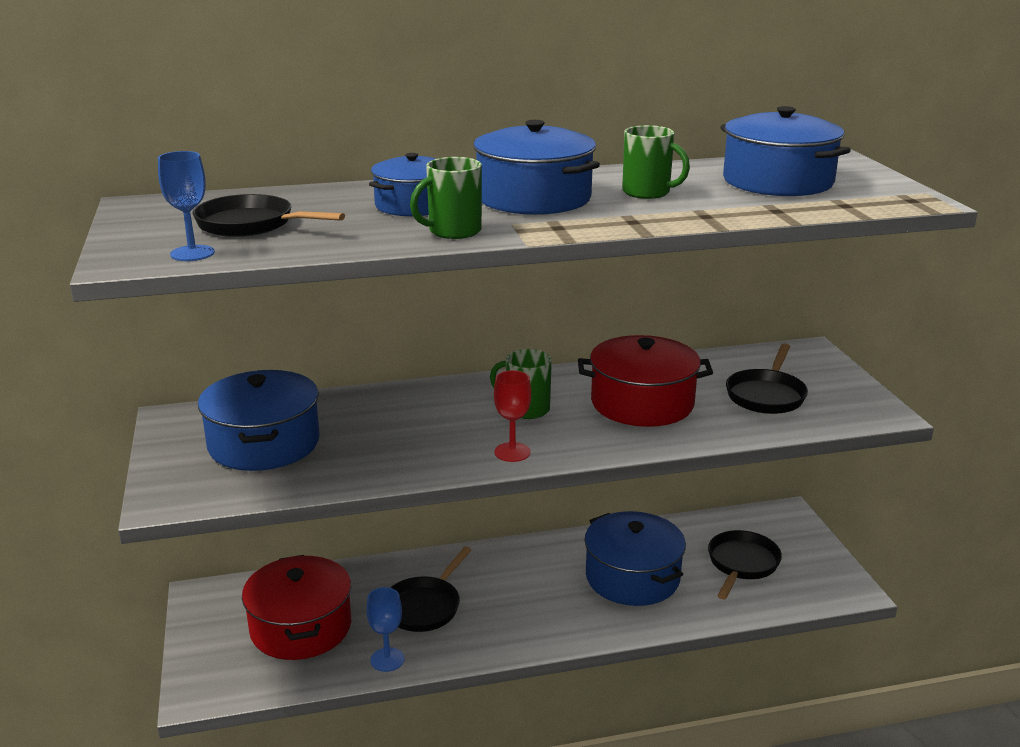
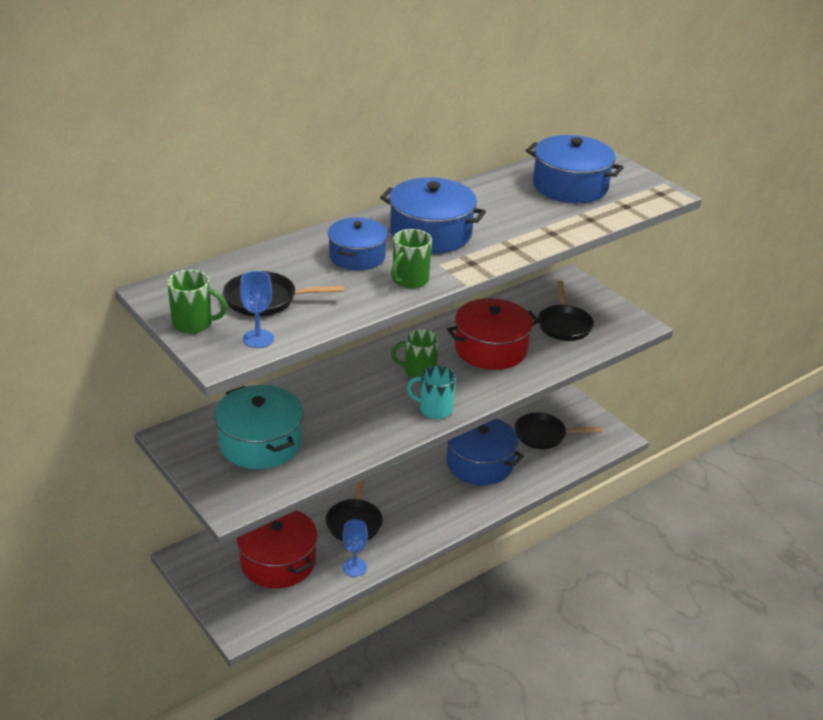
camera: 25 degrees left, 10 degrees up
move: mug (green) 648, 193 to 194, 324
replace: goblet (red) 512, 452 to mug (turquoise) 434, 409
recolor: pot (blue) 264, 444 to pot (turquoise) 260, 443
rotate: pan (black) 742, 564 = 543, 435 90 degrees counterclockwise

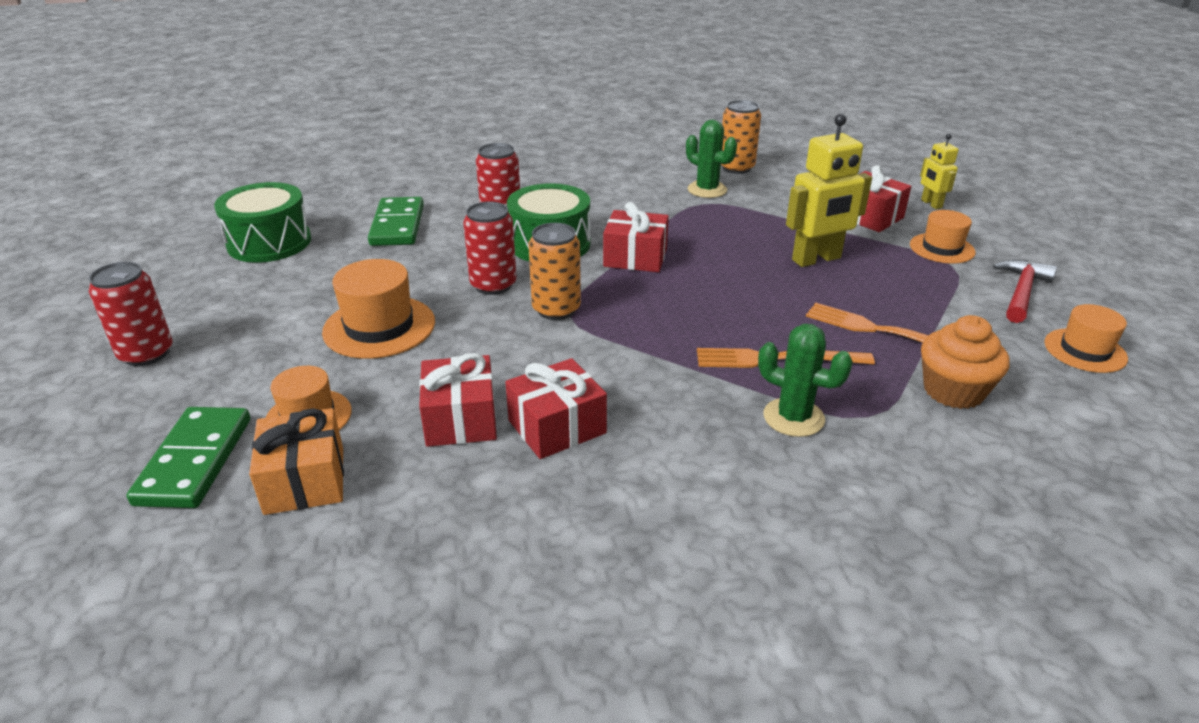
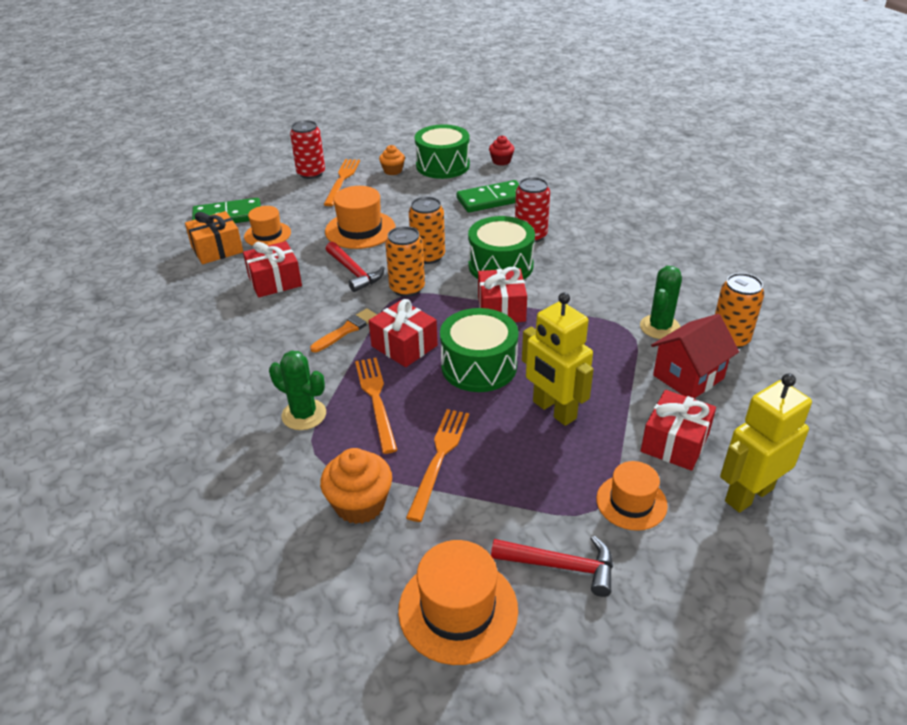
camera: 75 degrees right, 5 degrees up
insert: brush (orange) 346, 330; fork (orange) 342, 180; hammer (red) 354, 272; cupcake (orange) 393, 171; drum (green) 479, 366; cupcake (red) 501, 161; house (red) 688, 377
move: gift (red) 557, 427 to 404, 346
recolor: can (red) 493, 285 to can (orange) 428, 256
rotate: cactus (green) 793, 417 = 304, 415 75 degrees counterclockwise
resize: hat (orange) 1085, 350 = 458, 609 x1.52; robot (yellow) 931, 204 = 748, 495 x1.81

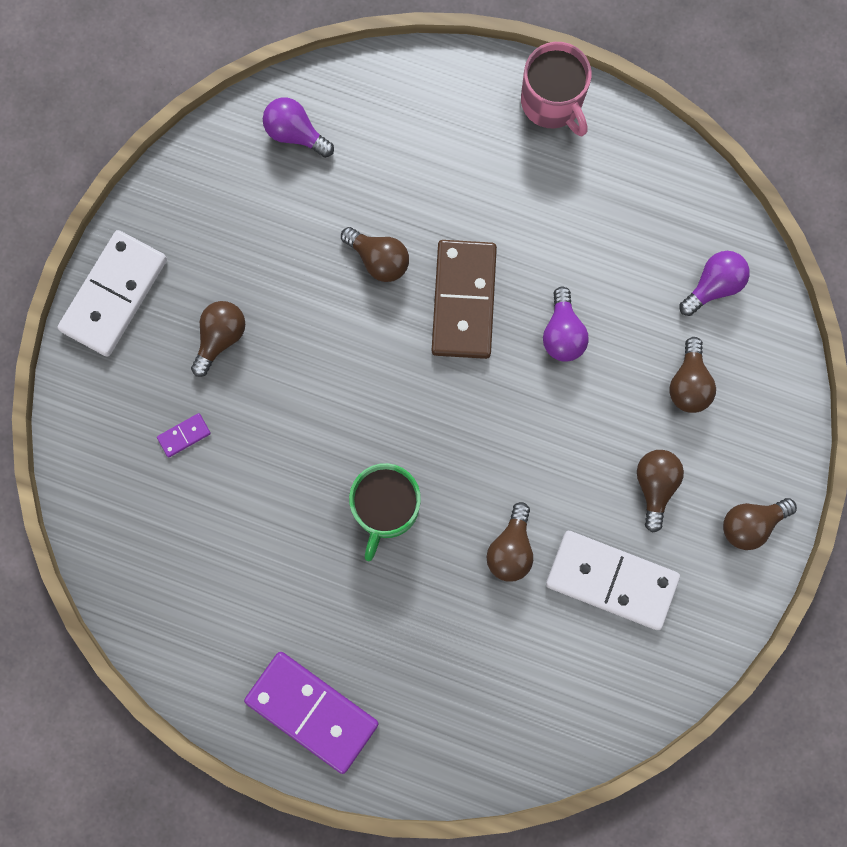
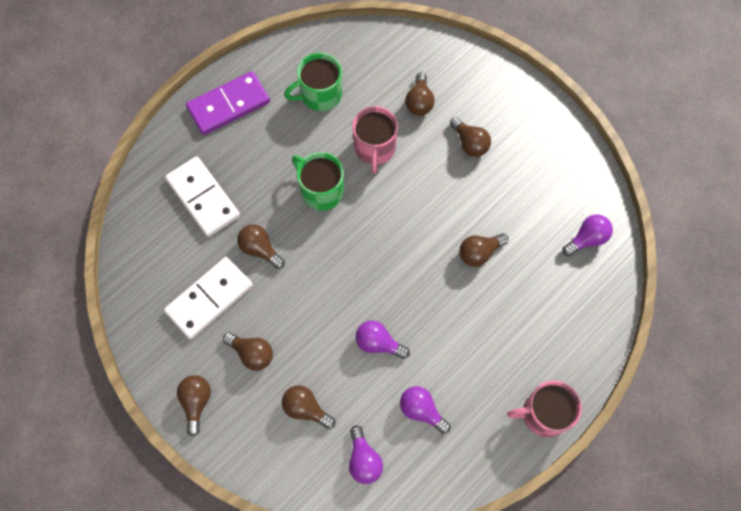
camera: 115 degrees right, 10 degrees down
delete: domino (brown) 463, 300
insert: mug (green) 320, 95; mug (pink) 374, 148; light bulb (purple) 421, 410
move: domino (white) 114, 295 to 203, 198
replace: domino (purple) 184, 435 to light bulb (brown) 419, 102

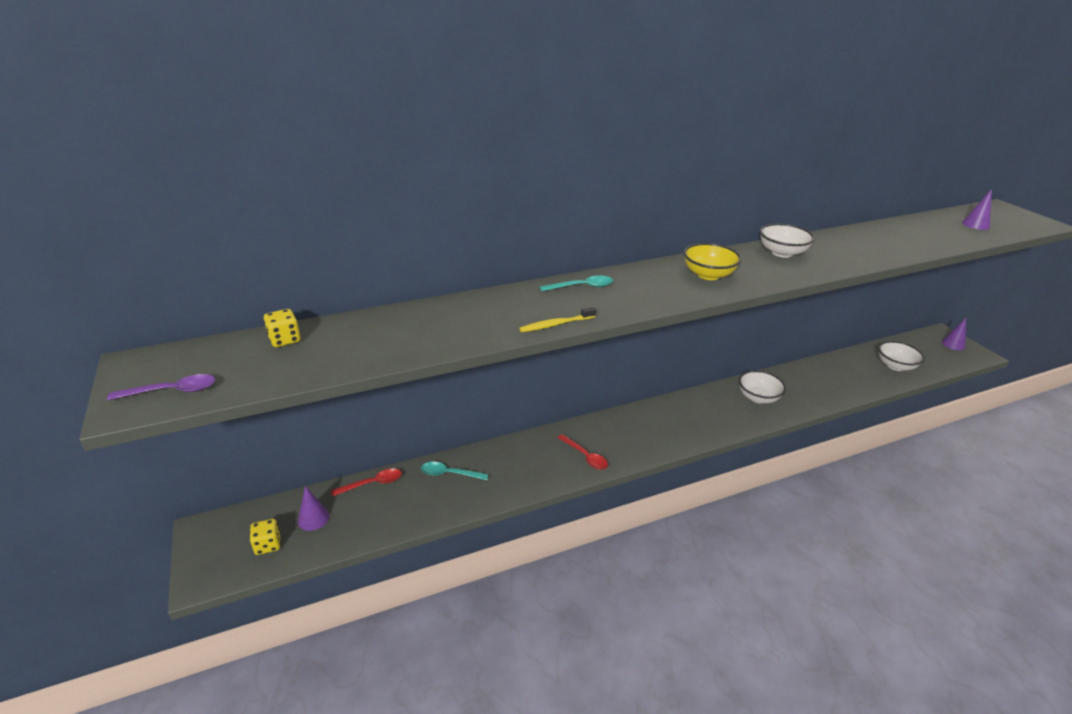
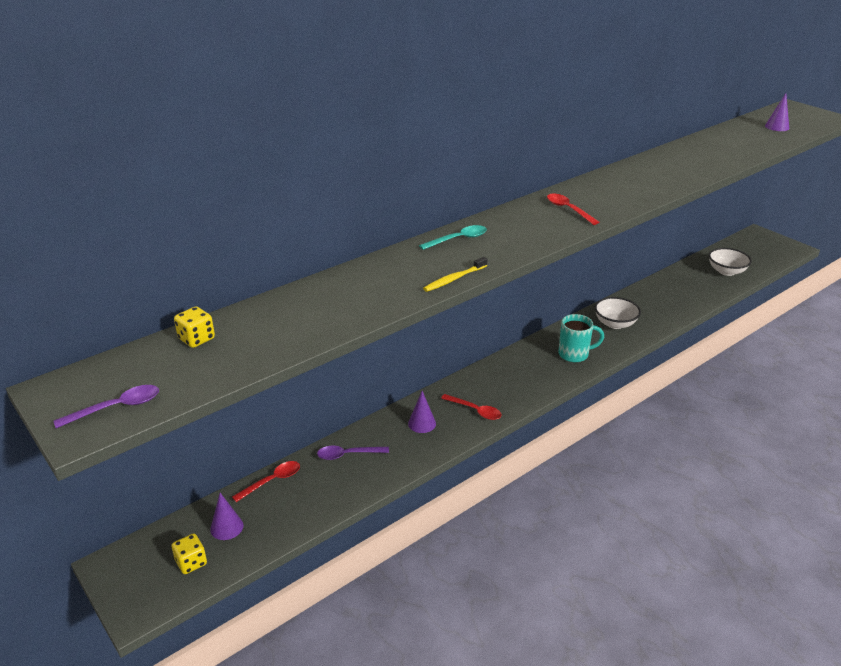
camera: 15 degrees left, 0 degrees up
delete: bowl (white) 782, 253
insert: mug (turquoise) 574, 354
move: cone (purple) 953, 344 to 422, 423
replace: bowl (yellow) 708, 275 to spoon (red) 568, 209
recolor: spoon (turquoise) 449, 474 to spoon (purple) 348, 455

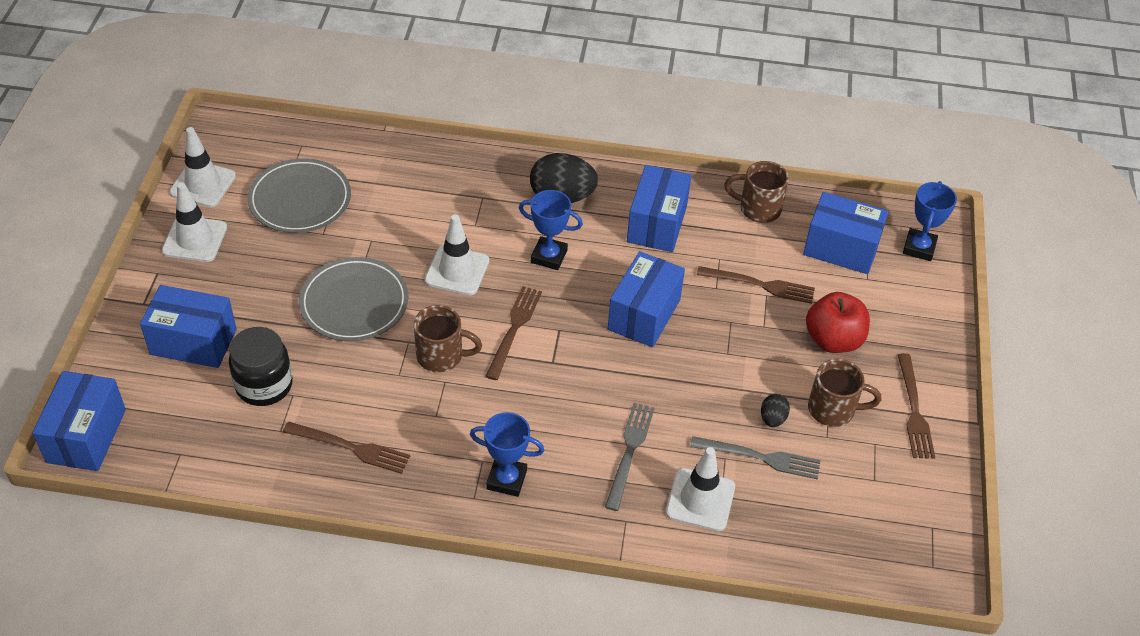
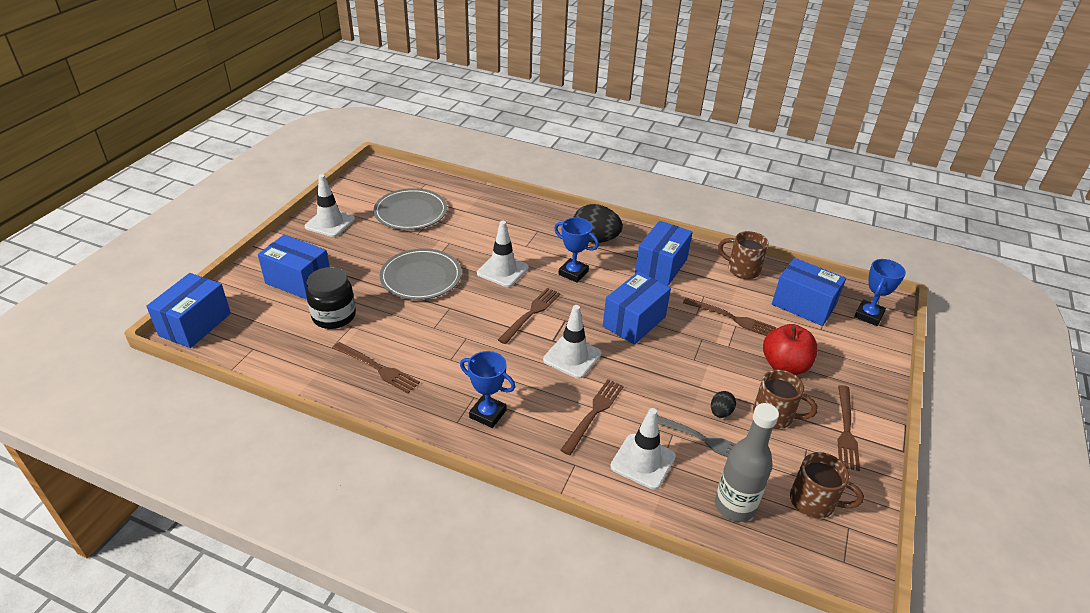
camera: 15 degrees right, 10 degrees down
insert: bottle (grey) 734, 506
move: traffic cone (white) 203, 184 to 572, 357; mug (brown) 441, 356 to 814, 502
recolor: fork (grey) 629, 452 to fork (brown) 594, 413

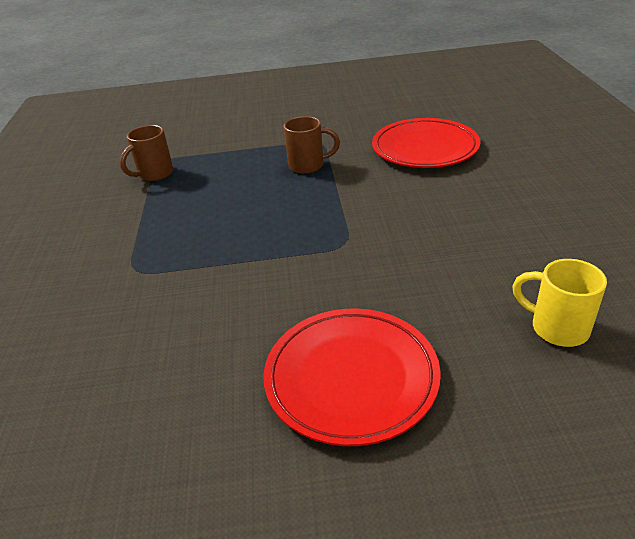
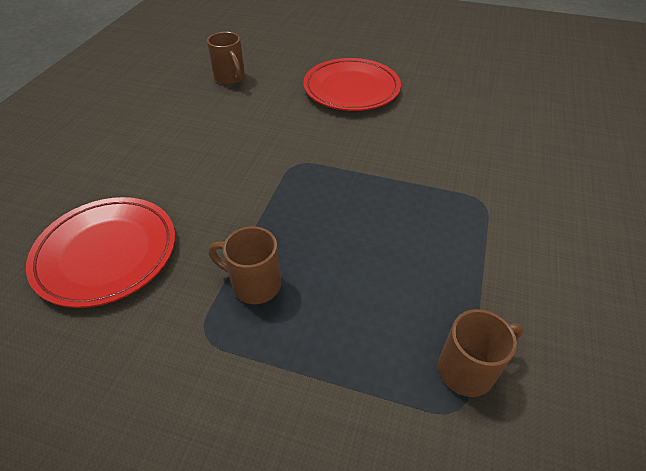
camera: 160 degrees left, 10 degrees up
recolor: mug (yellow) 556, 328 to mug (brown) 230, 78

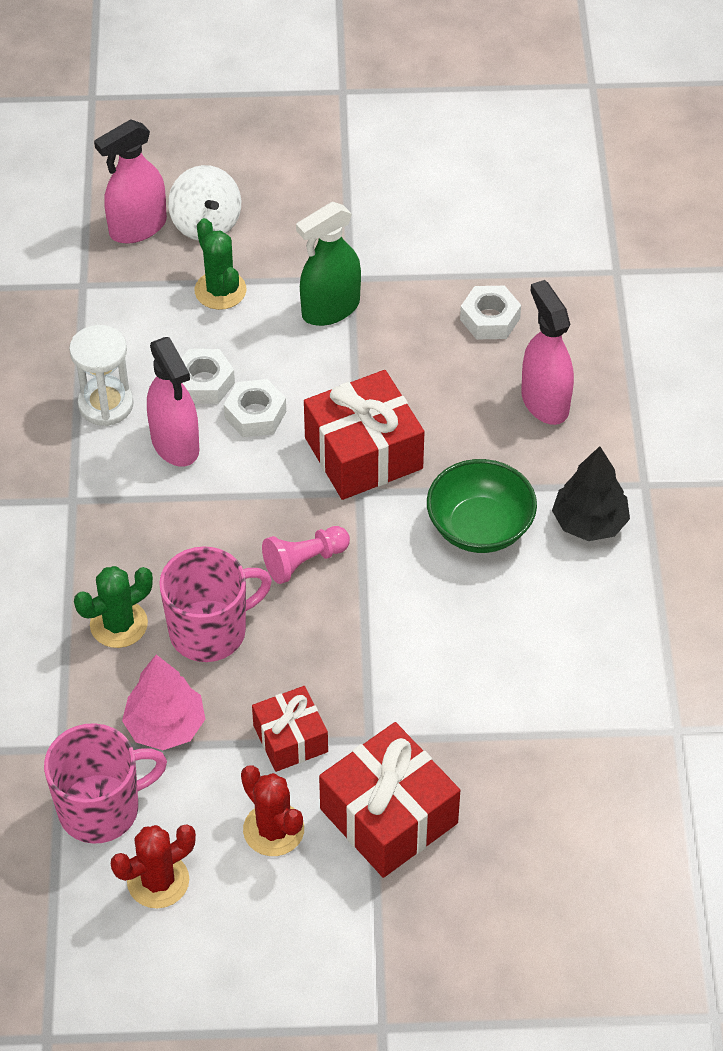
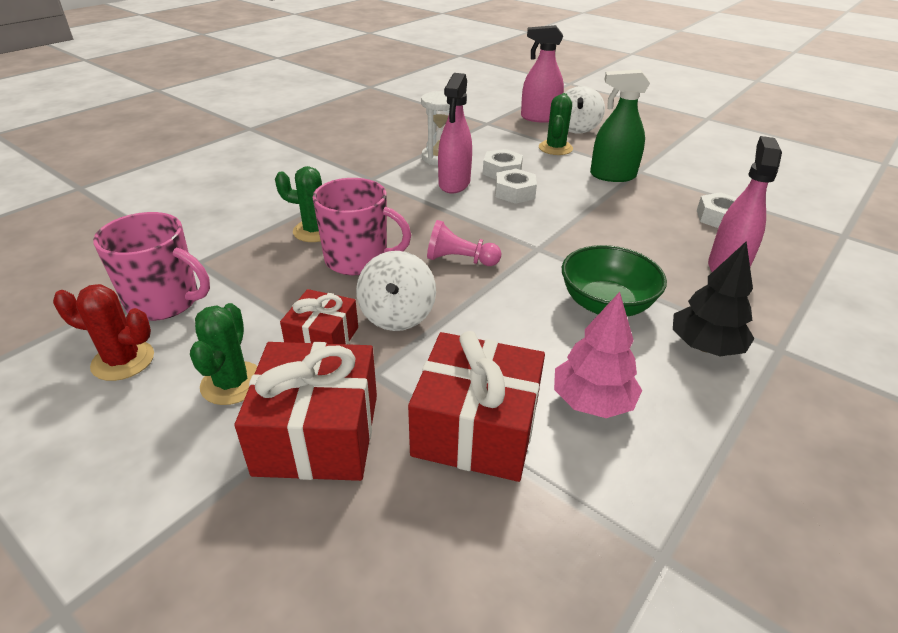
camera: 40 degrees right, 15 degrees down
insert: spinning top (white) 397, 315
move: gift (red) 363, 453 to 476, 428; tree (pink) 165, 726 to 592, 402
recolor: cactus (red) 273, 829 to cactus (green) 232, 383

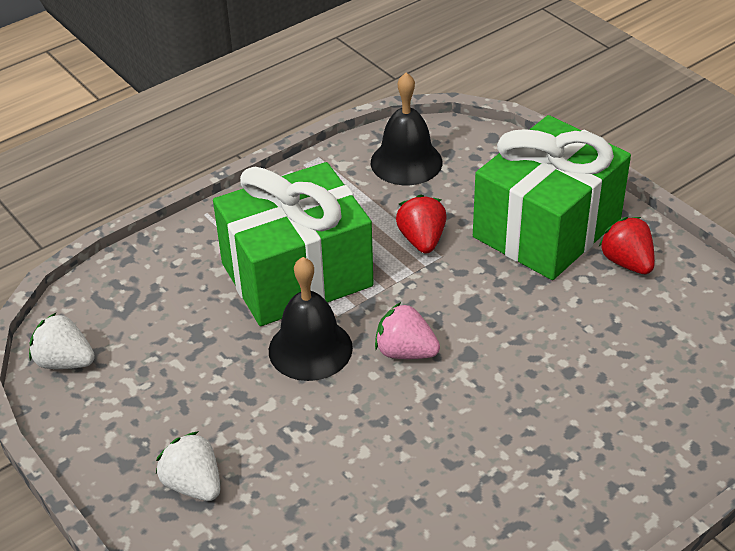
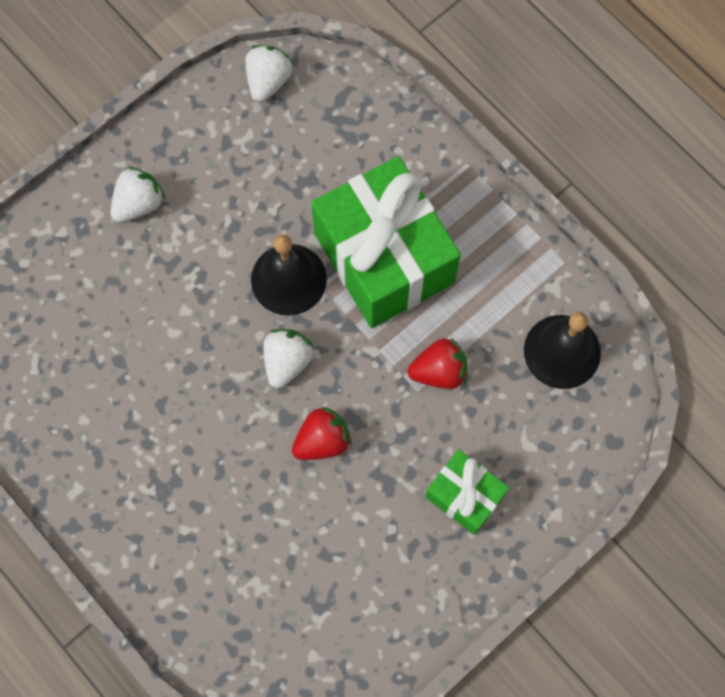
camera: 85 degrees right, 30 degrees up
move: strawberry (red) 627, 262 to 322, 441
recolor: strawberry (pink) 405, 352 to strawberry (white) 287, 361
resize: gift (green) 547, 228 = 464, 496 x0.50

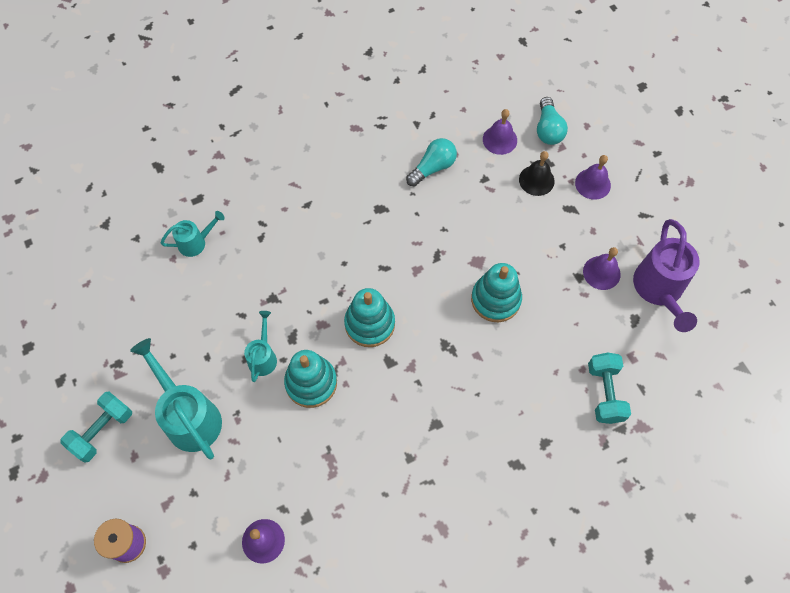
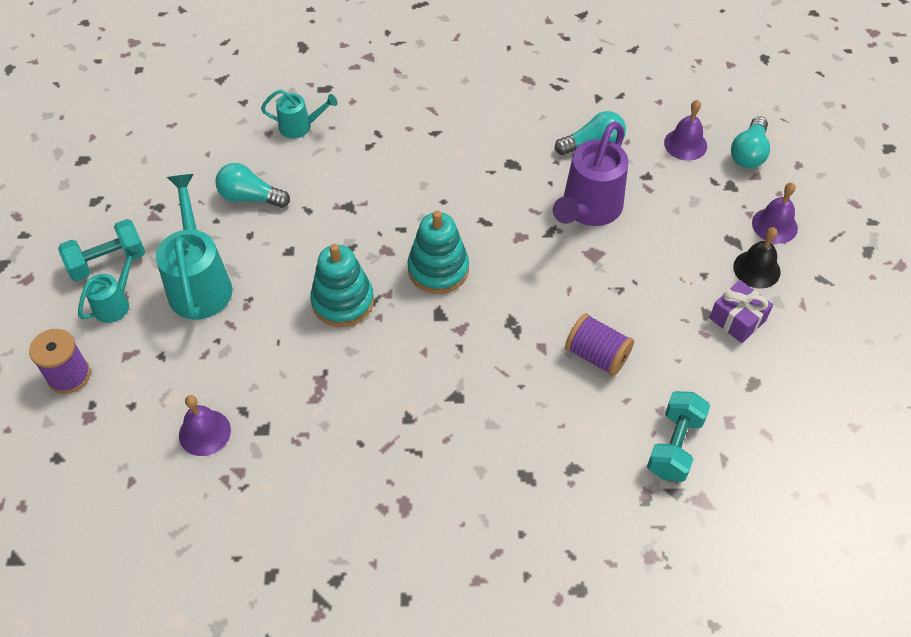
camera: 25 degrees right, 10 degrees down
delete: stacking toy (turquoise) 495, 299
insert: light bulb (turquoise) 250, 197; spool (purple) 596, 355
move: watering can (turquoise) 263, 357 to 115, 303; watering can (purple) 659, 290 to 588, 209; bell (black) 536, 180 to 756, 269
replace: bell (purple) 601, 272 to gift (purple) 737, 319

